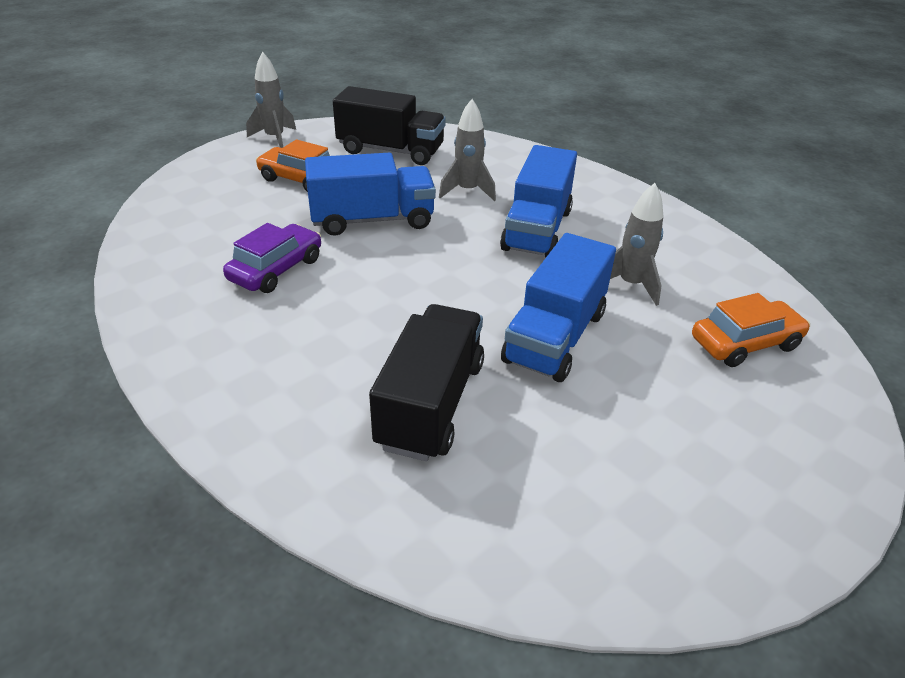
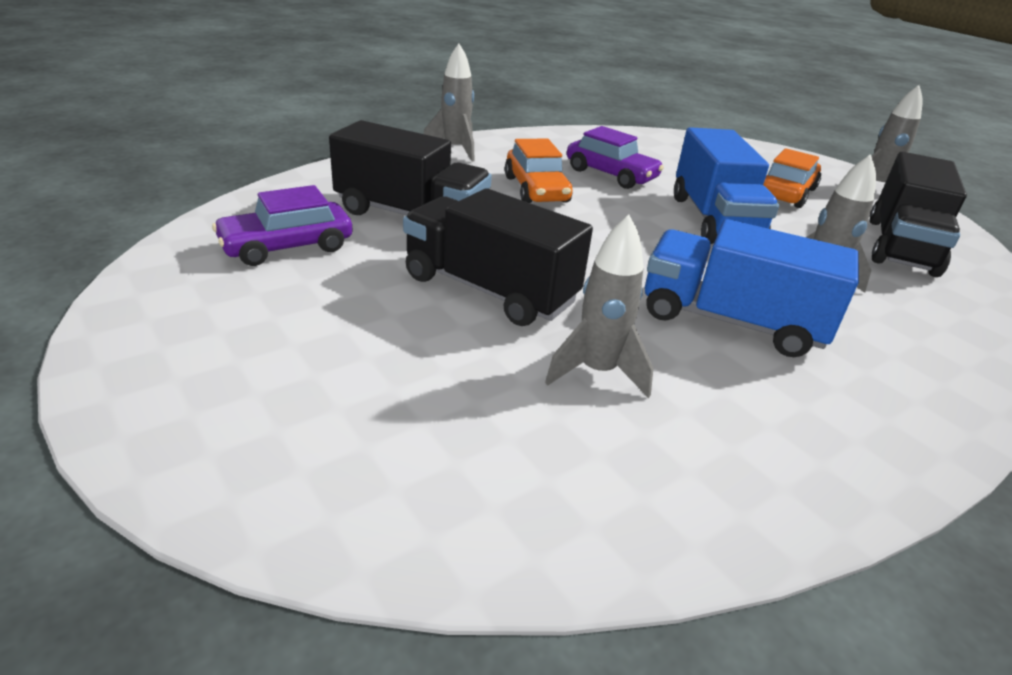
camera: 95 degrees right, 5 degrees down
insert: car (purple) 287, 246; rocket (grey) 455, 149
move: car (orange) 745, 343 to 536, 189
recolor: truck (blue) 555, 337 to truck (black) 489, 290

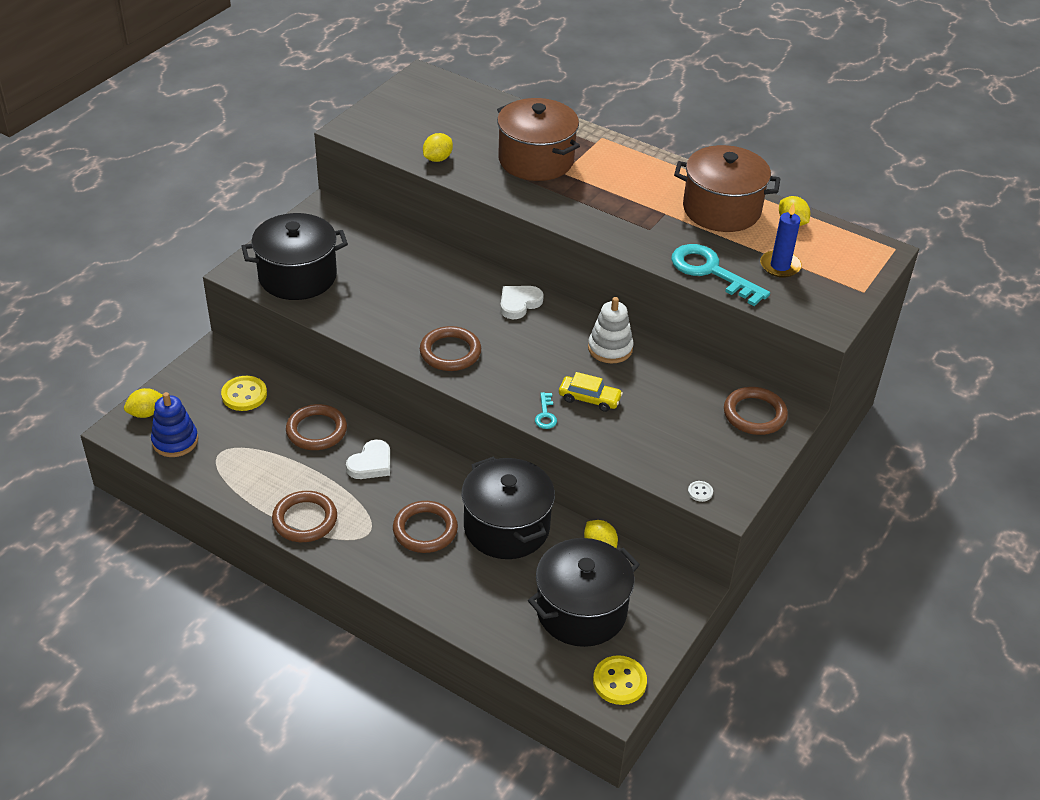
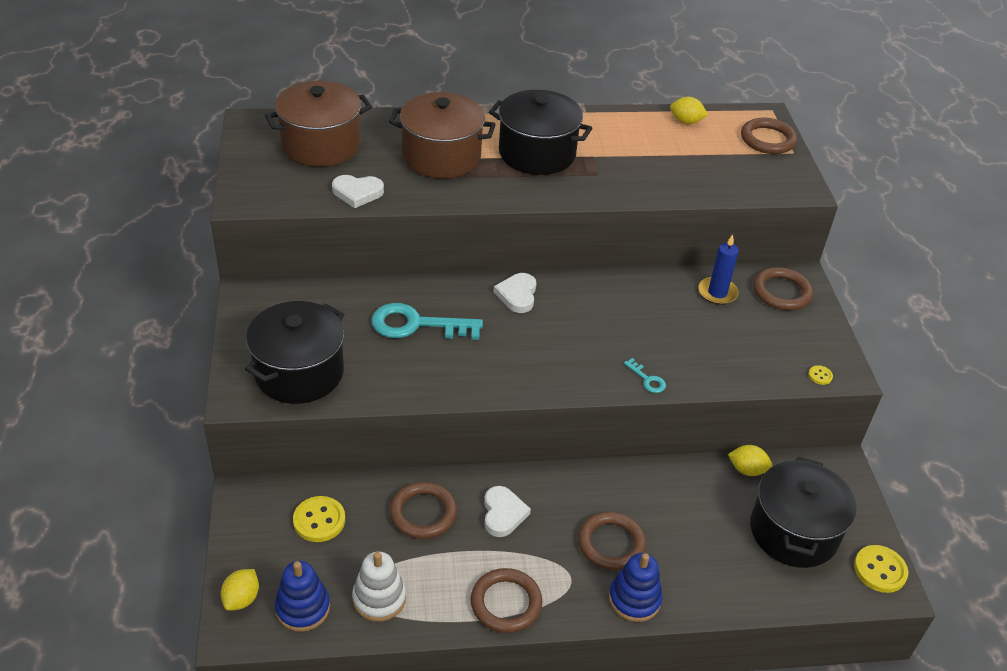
camera: 40 degrees left, 0 degrees up
delete: car (yellow) 589, 399
insert: stacking toy (blue) 634, 599
move: pot (brown) 721, 209 to 321, 145; stacking toy (white) 610, 348 to 379, 598; key (turquoise) 711, 272 to 417, 325; pot (black) 506, 527 to 537, 153; candle (blue) 780, 266 to 717, 293; ring (brown) 450, 352 to 767, 139
replace: lemon (yellow) 437, 159 to heart (white) 357, 193
recolor: button (white) 700, 492 to button (yellow) 820, 376

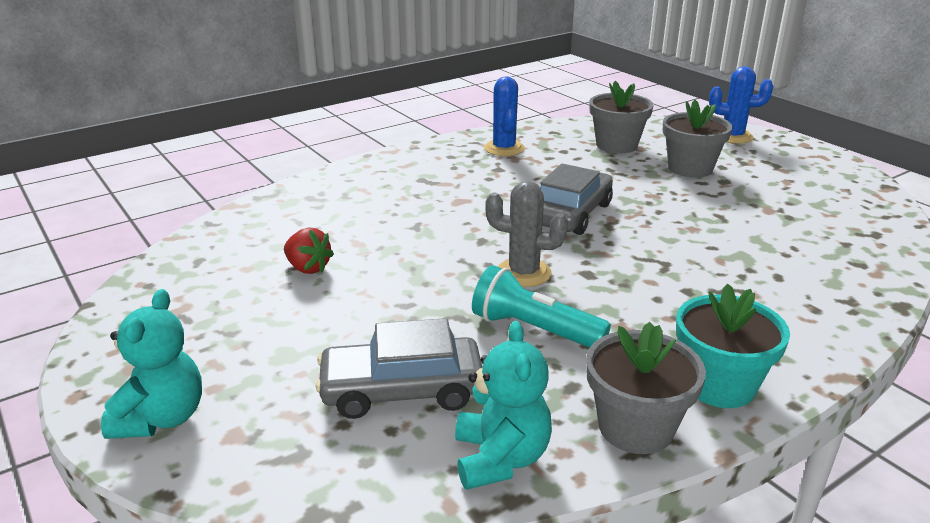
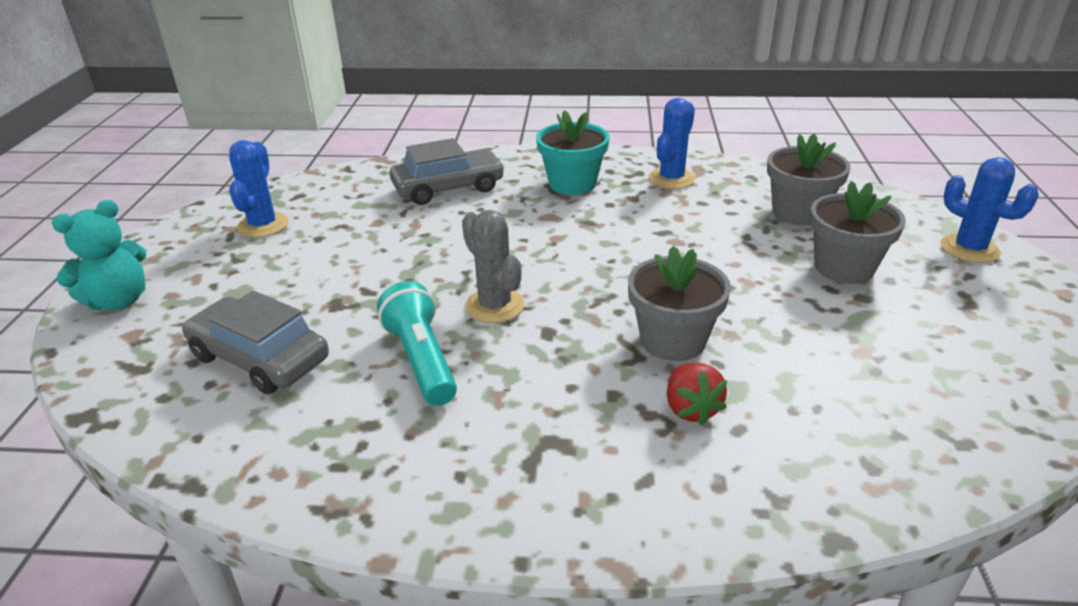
camera: 40 degrees right, 5 degrees up
delete: teddy bear (turquoise) 500, 458
insert: cactus (blue) 263, 225
move: car (grey) 570, 214 to 448, 188; flower pot (turquoise) 719, 385 to 572, 184; flower pot (grey) 635, 427 to 672, 340; strawberry (red) 308, 268 to 691, 409

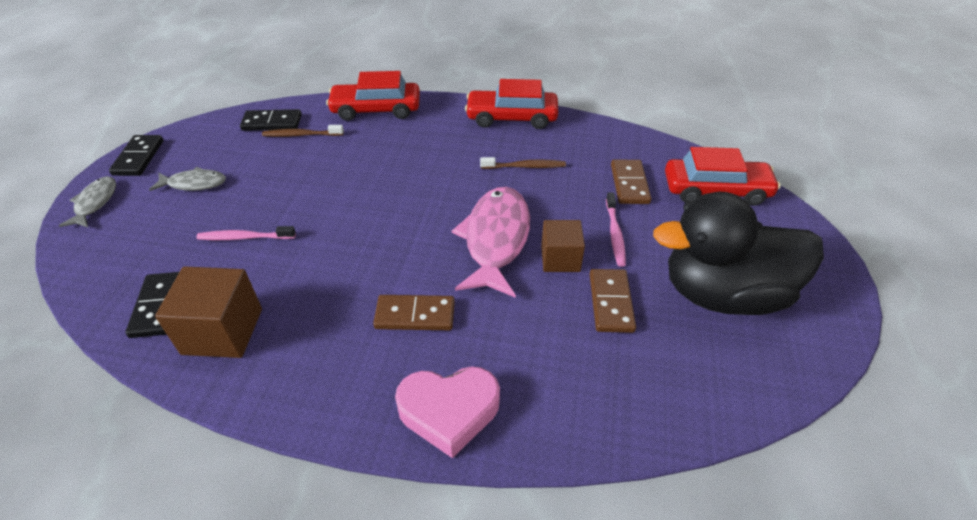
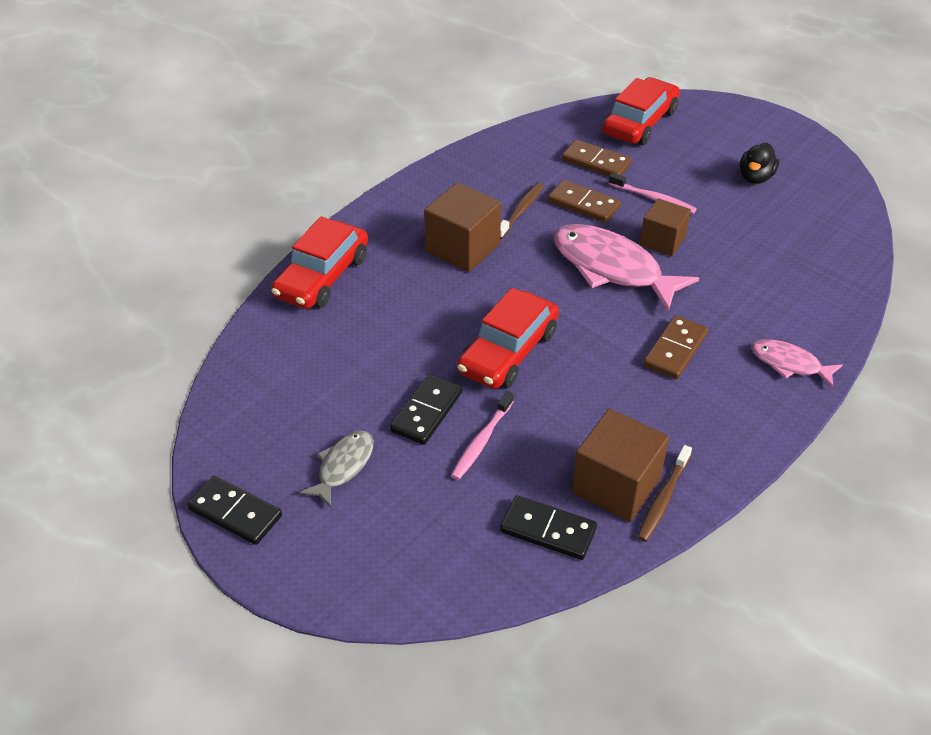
camera: 60 degrees left, 0 degrees up
delete: fish (grey) 95, 203
insert: cube (brown) 463, 248
move: domino (black) 272, 123 to 427, 412; car (red) 511, 117 to 508, 352; domino (brown) 611, 302 to 583, 204; toothbrush (brown) 301, 135 to 663, 499
replace: heart (pink) 449, 411 to fish (pink) 789, 364
resize: duck (black) 723, 294 = 755, 177 x0.41

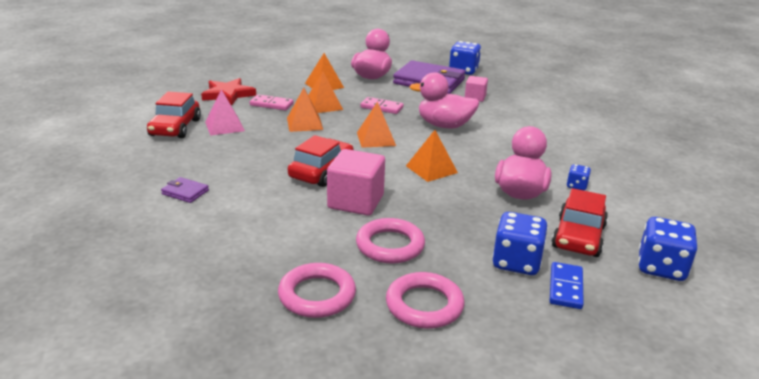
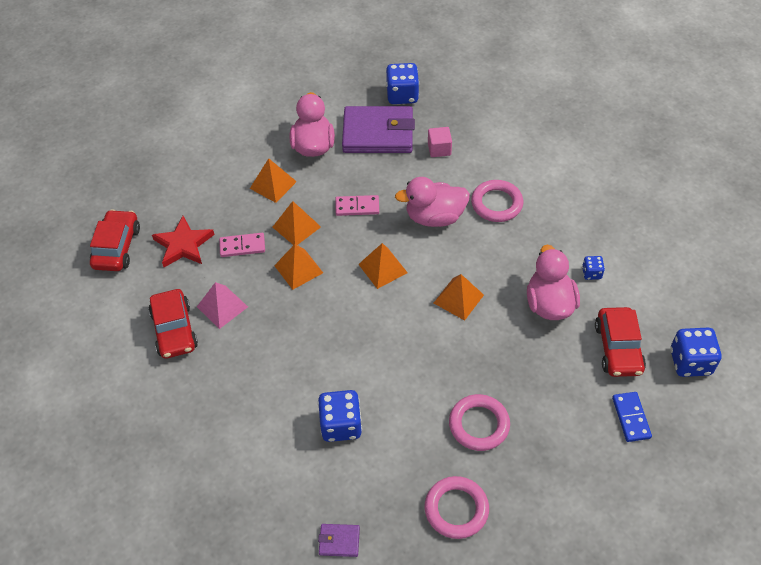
camera: 20 degrees left, 25 degrees up
delete: cube (pink) 356, 202
move: car (red) 321, 172 to 117, 247; dice (blue) 516, 262 to 341, 425; wallet (purple) 185, 192 to 339, 541; ring (pink) 424, 305 to 496, 204

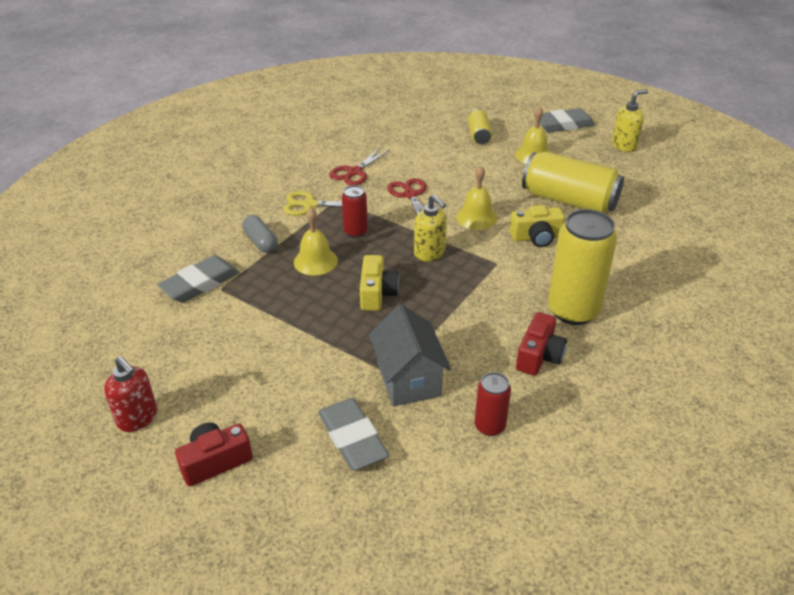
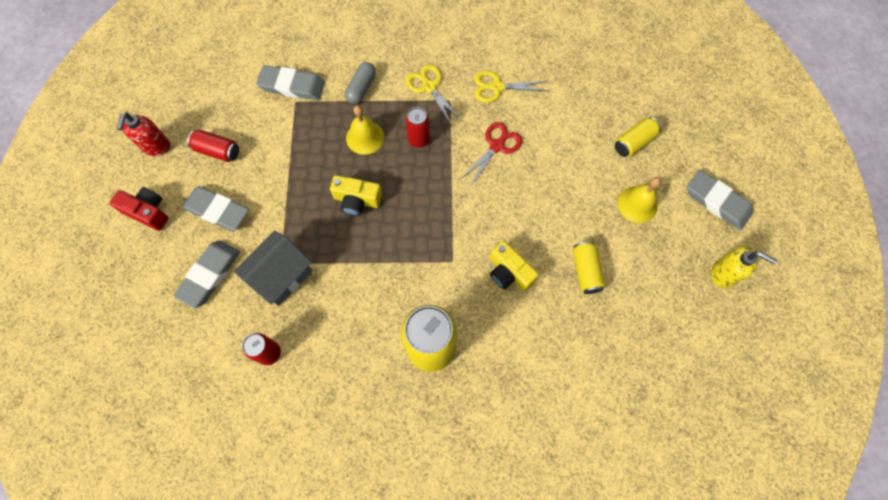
camera: 55 degrees right, 30 degrees up
delete: soap dispenser (yellow) 430, 253; bell (yellow) 476, 217; camera (red) 539, 356
insert: eraser (grey) 217, 210; can (red) 217, 151
recolor: scissors (red) 354, 172 to scissors (yellow) 496, 87
rotate: camera (yellow) 377, 293 = 357, 200 45 degrees clockwise
resize: can (yellow) 569, 200 = 586, 271 x0.51

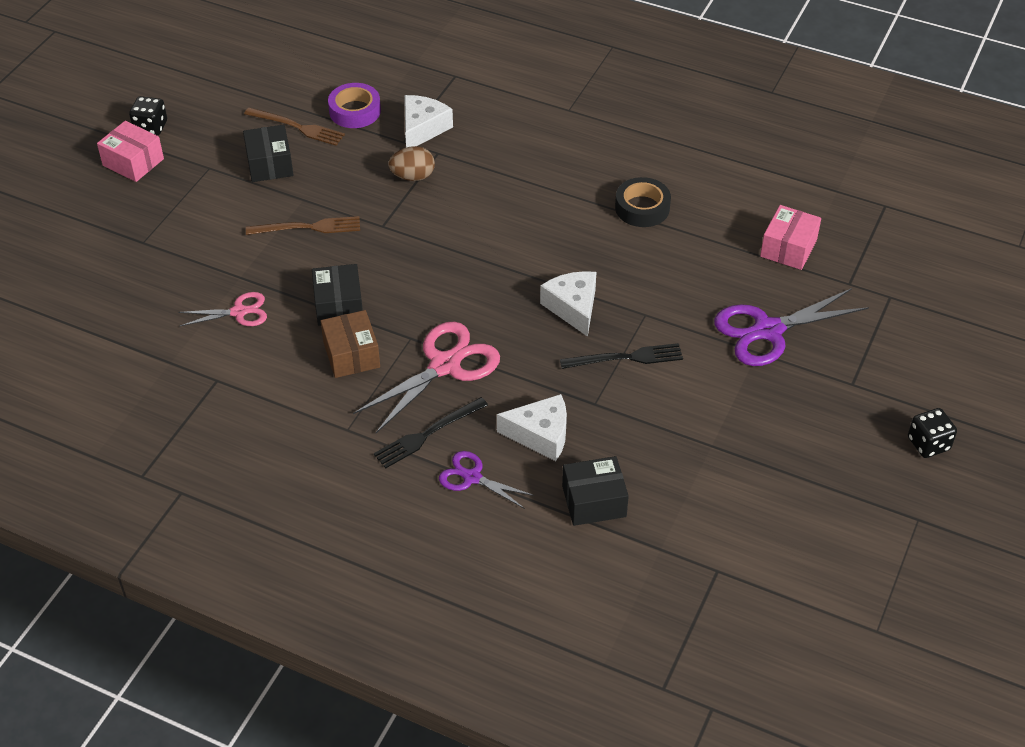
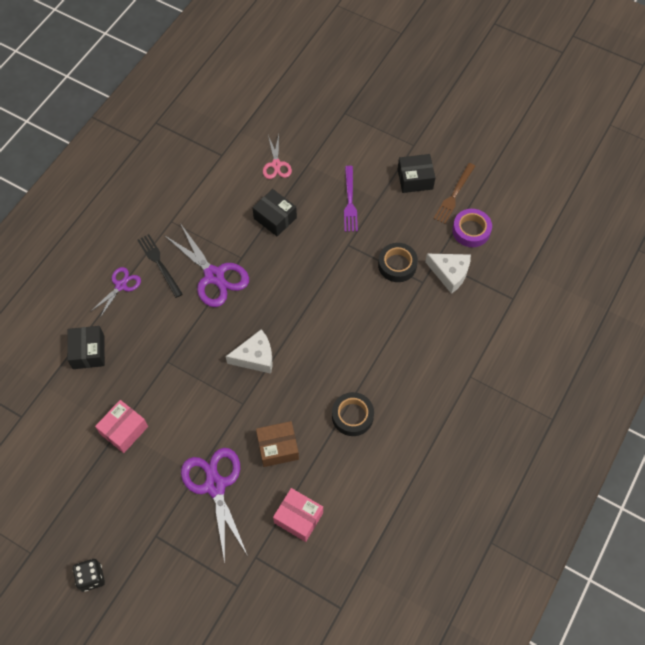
camera: 95 degrees right, 15 degrees up
delete: dice (black) 151, 127; cheese (white) 541, 434; fork (black) 626, 358
move: box (pink) 133, 162 to 124, 430; box (brown) 351, 355 to 278, 447
replace: egg (brown) 413, 176 to tape (black) 397, 265
recolor: scissors (pink) 445, 365 to scissors (purple) 214, 276; fork (brown) 308, 227 to fork (purple) 350, 201
rotate: box (black) 339, 305 = 275, 218 45 degrees clockwise

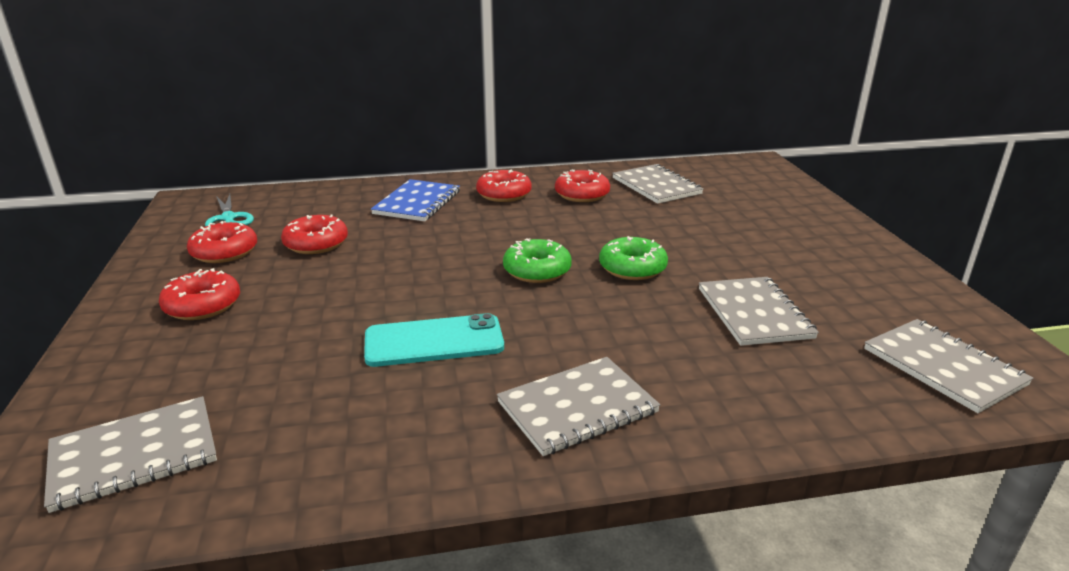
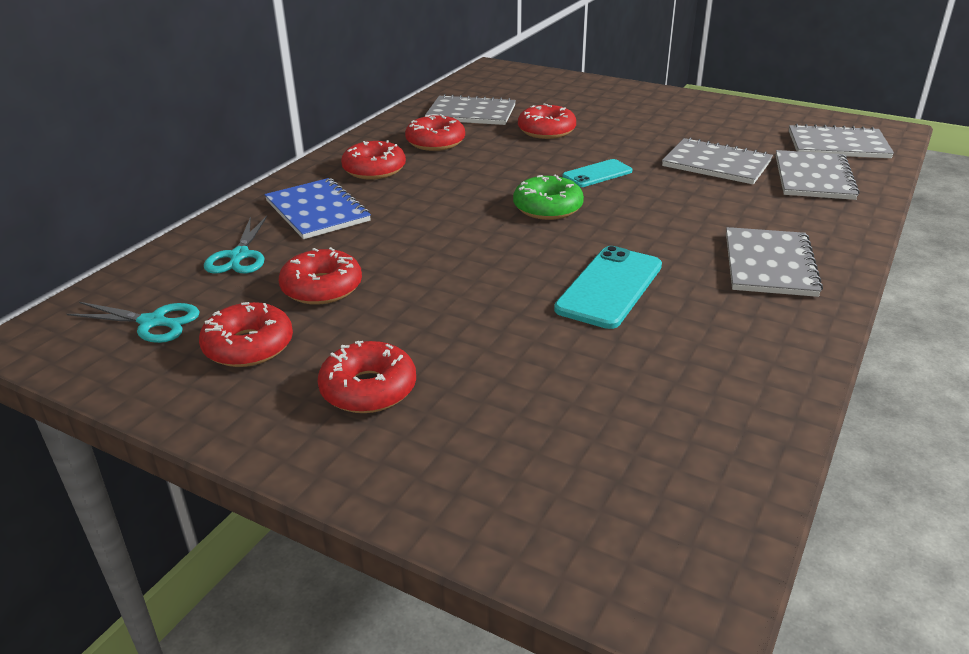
camera: 50 degrees left, 5 degrees up
insert: scissors (turquoise) 239, 256; donut (red) 546, 131
move: notebook (grey) 134, 455 to 813, 178
replace: donut (green) 632, 268 to phone (turquoise) 597, 174

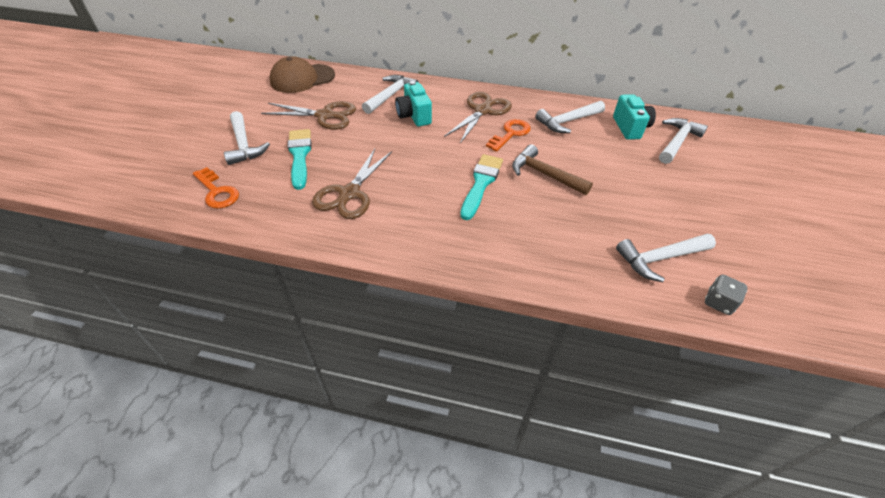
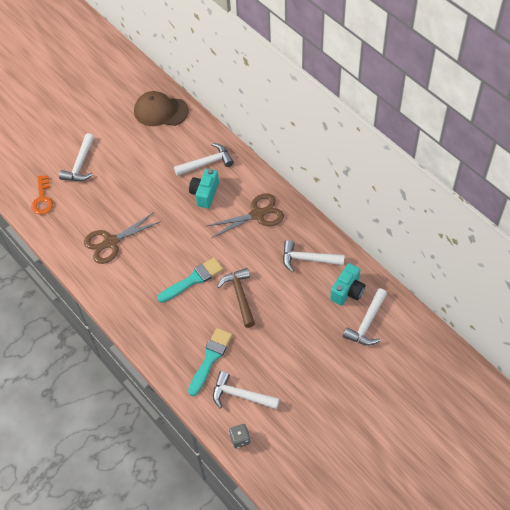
camera: 40 degrees right, 10 degrees up
delete: scissors (brown) 325, 115; key (orange) 510, 134
move: brush (turquoise) 300, 156 to 210, 359
rotate: hammer (white) 677, 142 = 367, 323 135 degrees clockwise

